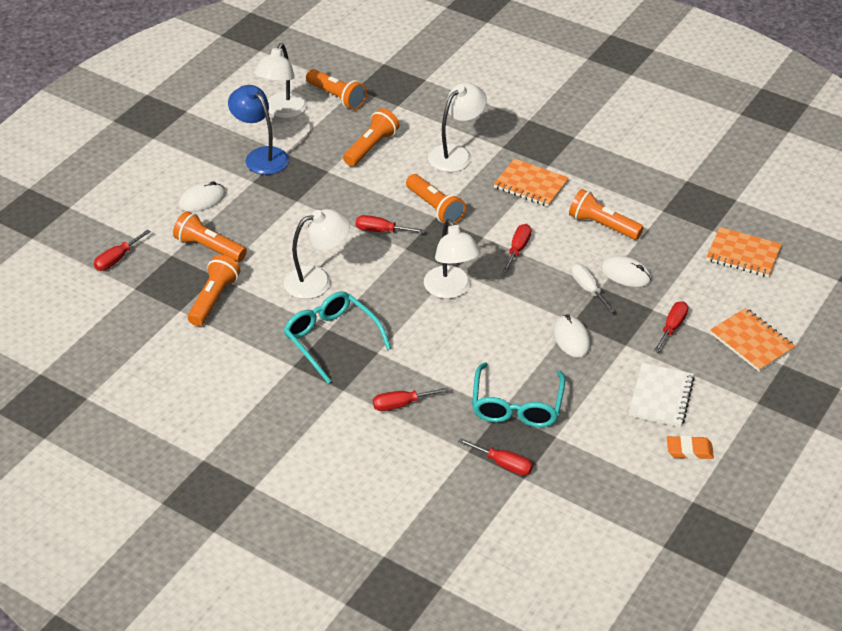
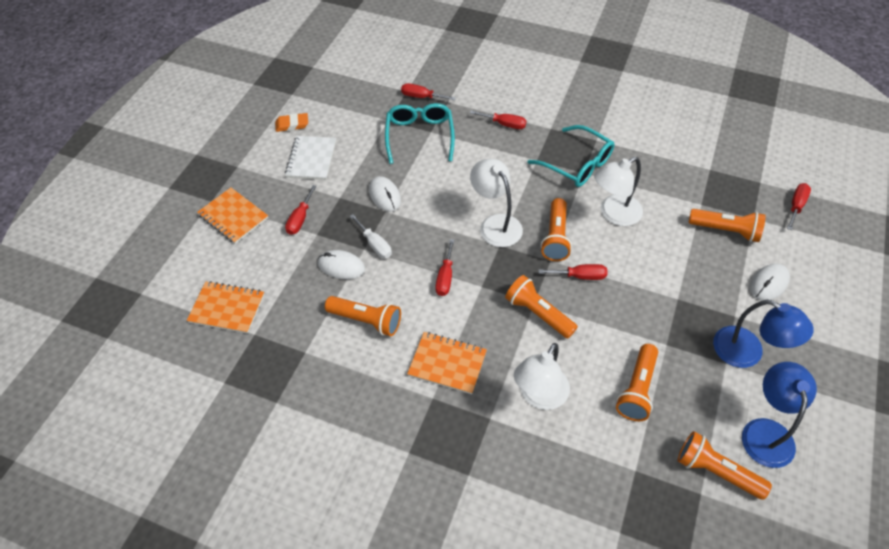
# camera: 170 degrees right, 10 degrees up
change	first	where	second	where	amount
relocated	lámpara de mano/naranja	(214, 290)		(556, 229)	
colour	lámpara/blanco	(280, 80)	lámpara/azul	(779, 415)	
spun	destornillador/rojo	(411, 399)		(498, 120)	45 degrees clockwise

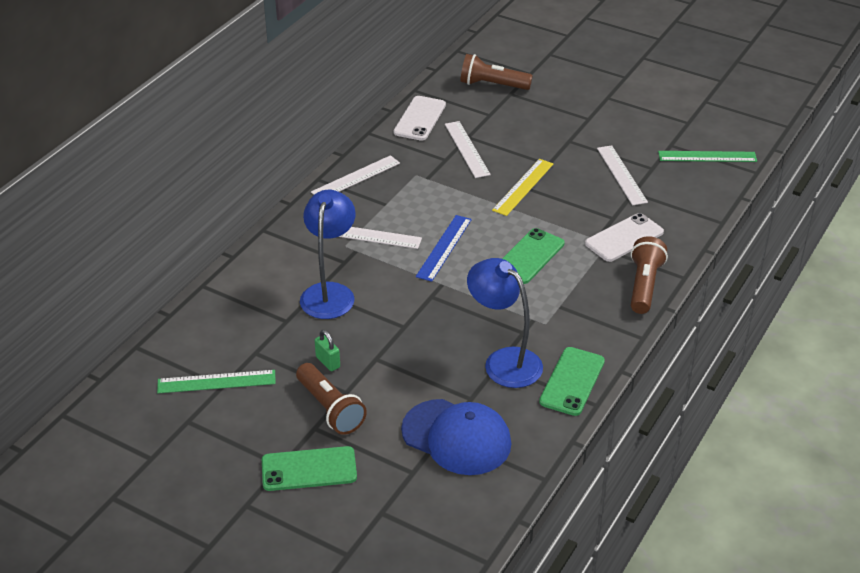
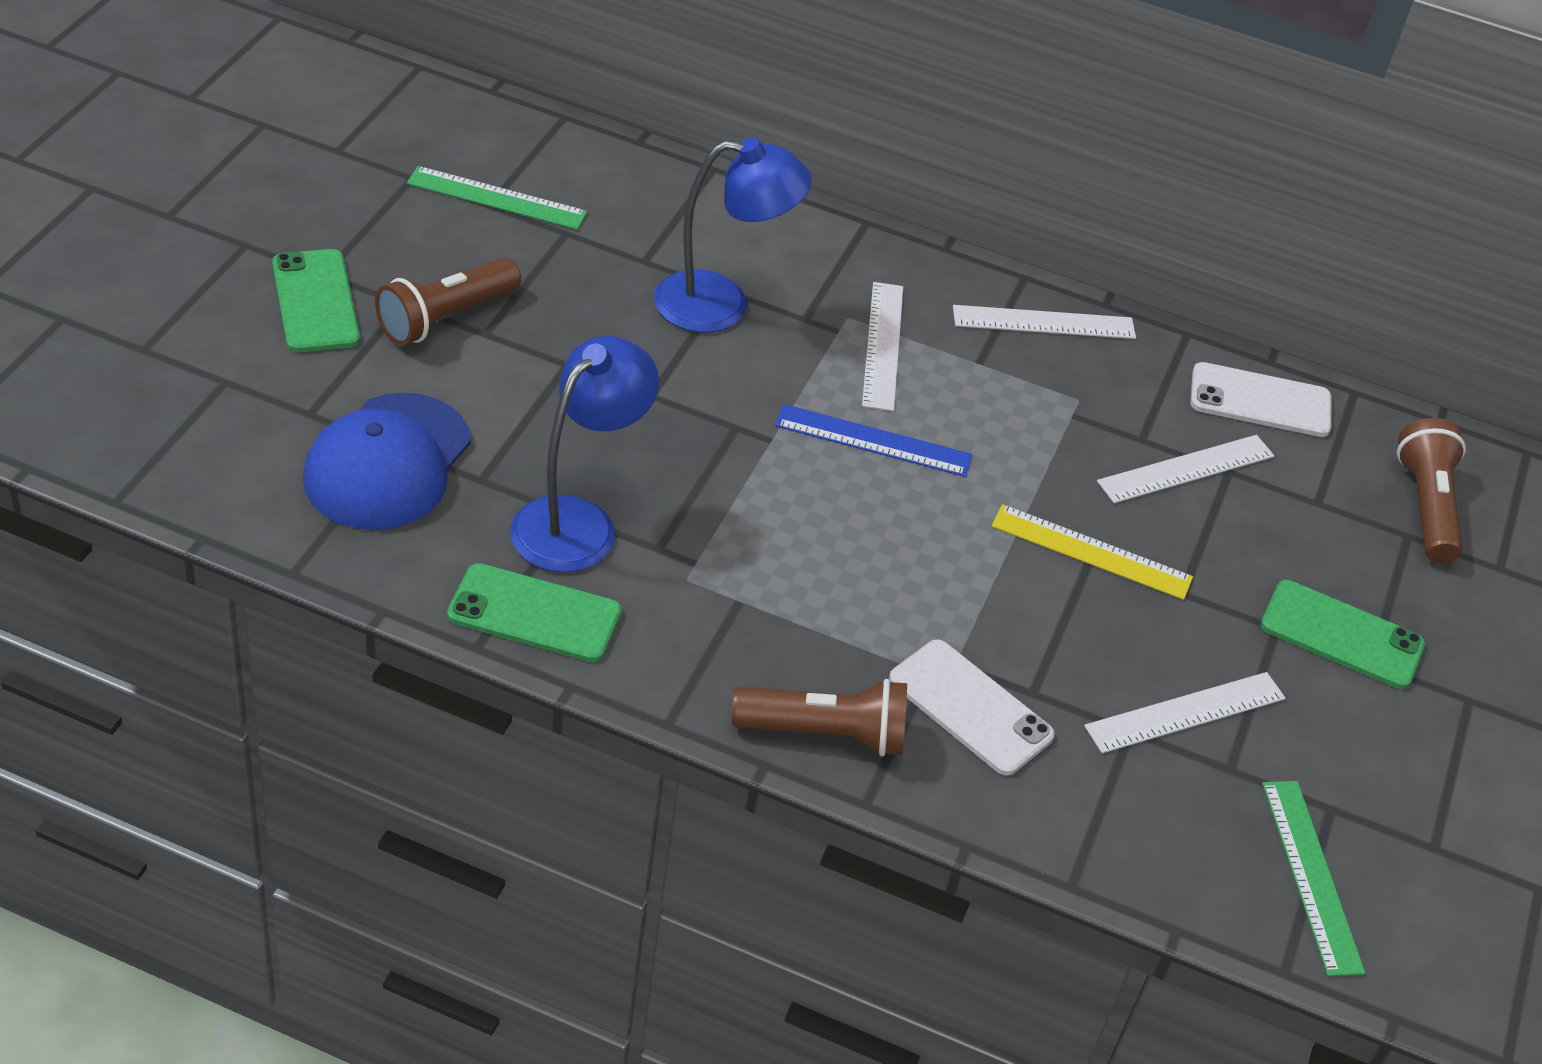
# camera: 75 degrees right, 5 degrees up
change	first	where	second	where	amount
missing	candado/verde	(327, 350)			
relocated	móvil/verde	(533, 256)		(1343, 634)	
spun	regla/verde	(216, 381)		(497, 198)	60 degrees counterclockwise
spun	regla/blanco	(355, 175)		(1044, 322)	45 degrees counterclockwise

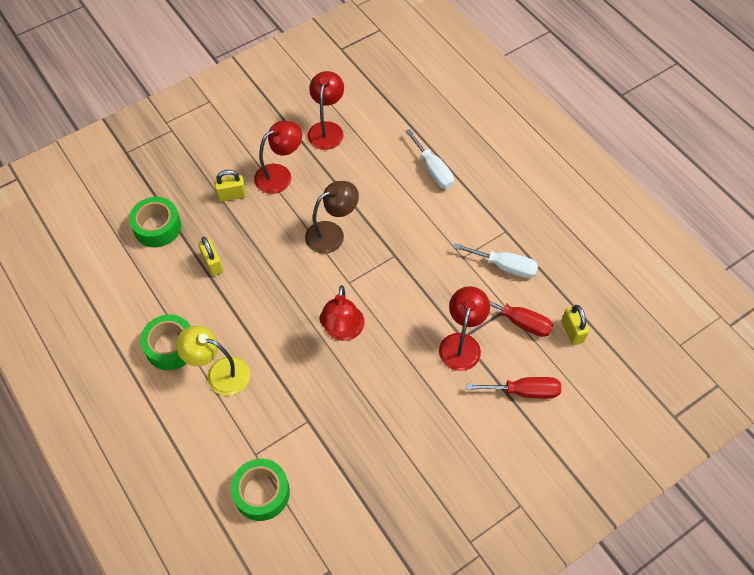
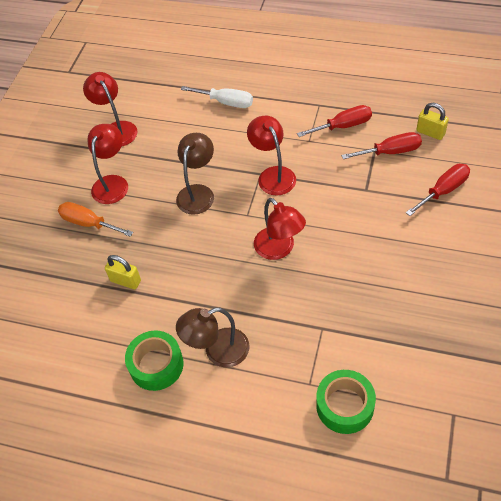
# camera: 35 degrees left, 5 degrees down
change	first	where	second	where	amount
missing	cinta adhesiva/verde	(155, 222)			
relocated	lámpara/rojo	(464, 328)		(271, 156)	
exchanged	candado/amarillo	(230, 186)	destornillador/naranja	(95, 219)	
colour	lámpara/amarillo	(213, 361)	lámpara/marrón	(212, 337)	
colour	destornillador/blanco	(496, 260)	destornillador/rojo	(334, 121)	

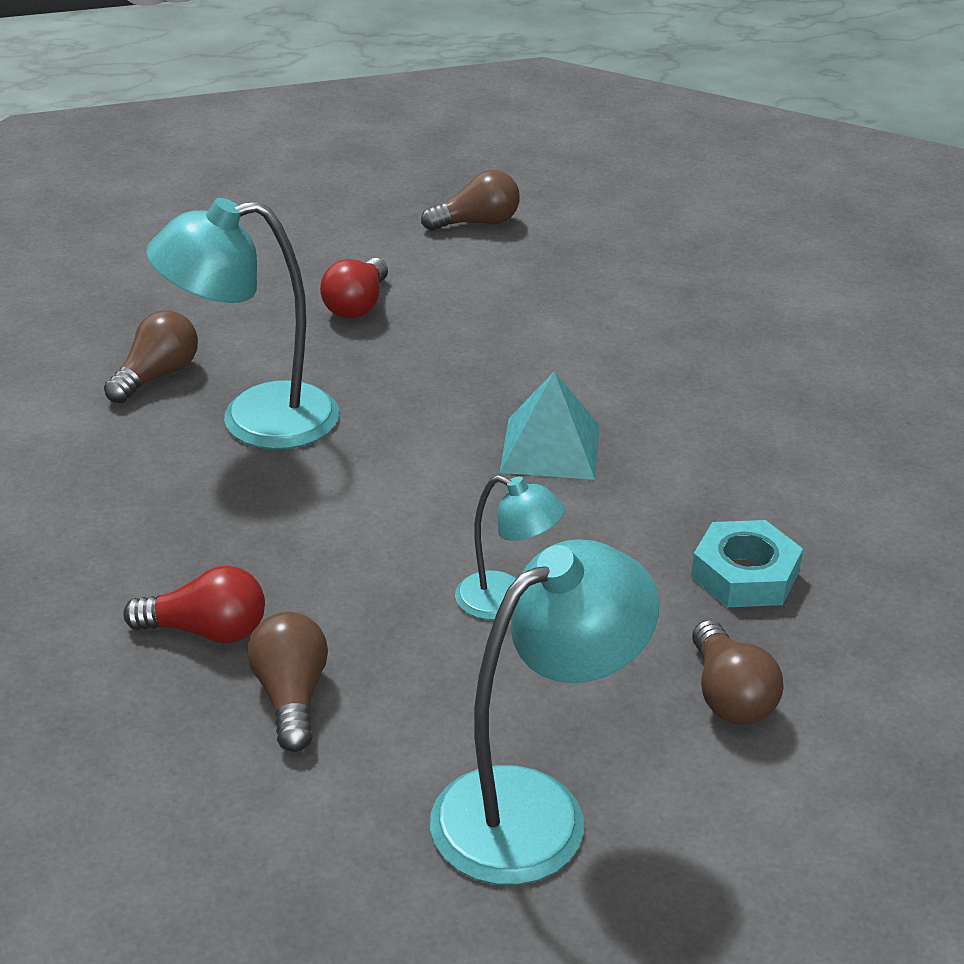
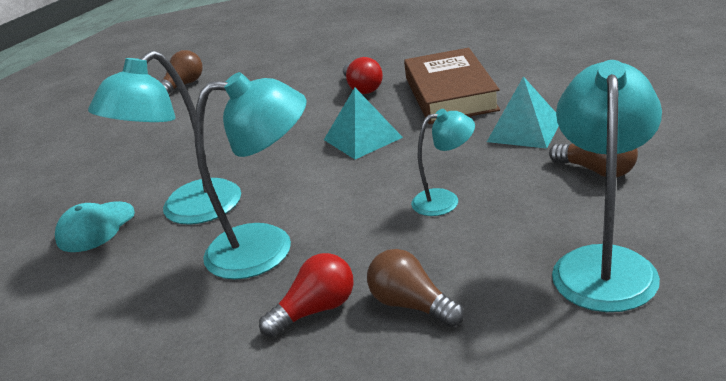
# camera: 35 degrees left, 5 degrees down
change	first	where	second	where	amount
appeared			lámpara/turquesa	(250, 176)	
appeared			libro/marrón	(452, 86)	
relocated	bombilla/rojo	(354, 288)		(363, 75)	
exchanged	bombilla/marrón	(151, 356)	gorra/turquesa	(95, 226)	
exchanged	tuerca/turquesa	(747, 563)	pirámide/turquesa	(523, 112)	

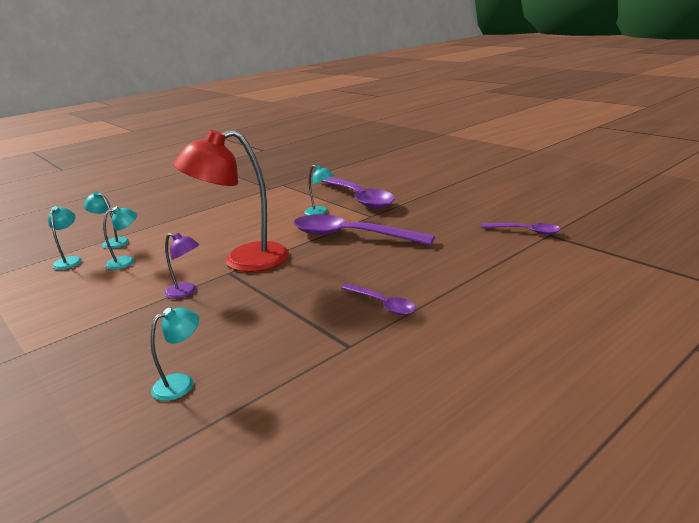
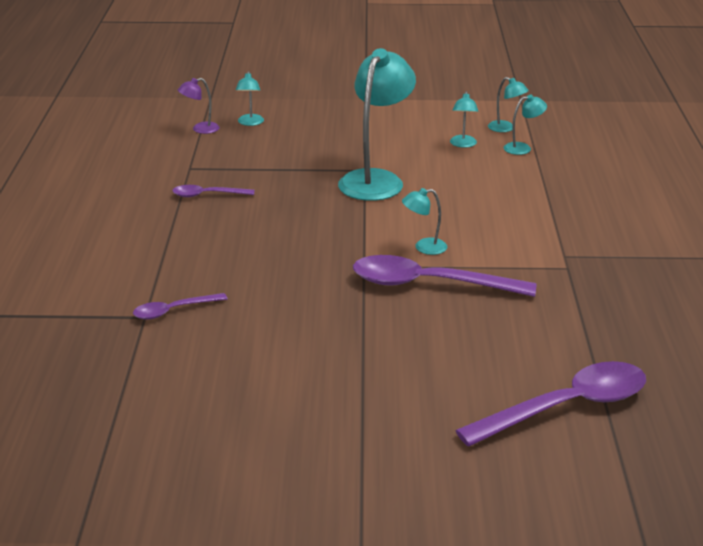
# camera: 130 degrees right, 5 degrees up
change	first	where	second	where	amount
relocated	lámpara/morado	(181, 266)		(199, 106)	
relocated	cuchara/morado	(364, 229)		(550, 404)	
colour	lámpara/rojo	(231, 201)	lámpara/turquesa	(377, 124)	

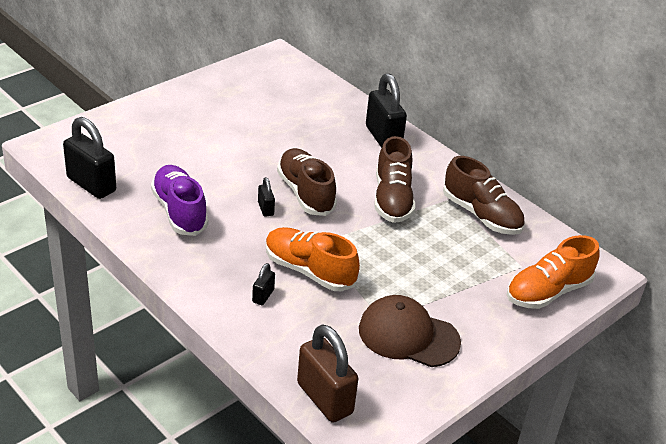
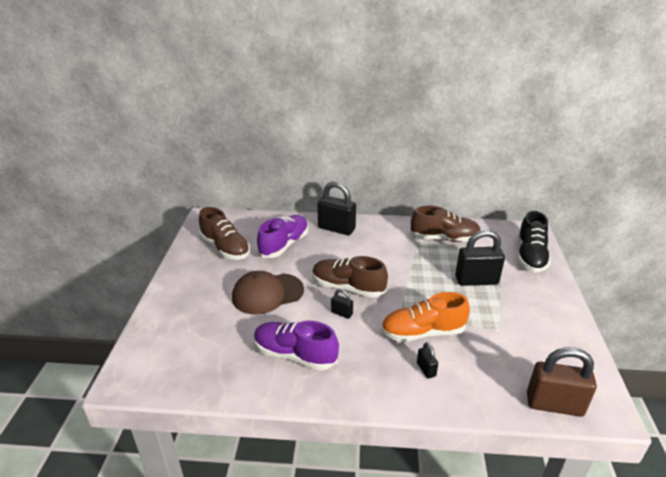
# camera: 40 degrees left, 5 degrees down
change	first	where	second	where	amount
appeared			zapato/morado	(283, 236)	
relocated	candado/negro	(89, 158)		(480, 257)	
relocated	gorra/marrón	(410, 331)		(268, 292)	
relocated	zapato/marrón	(395, 179)		(224, 233)	
colour	zapato/naranja	(553, 272)	zapato/negro	(534, 241)	

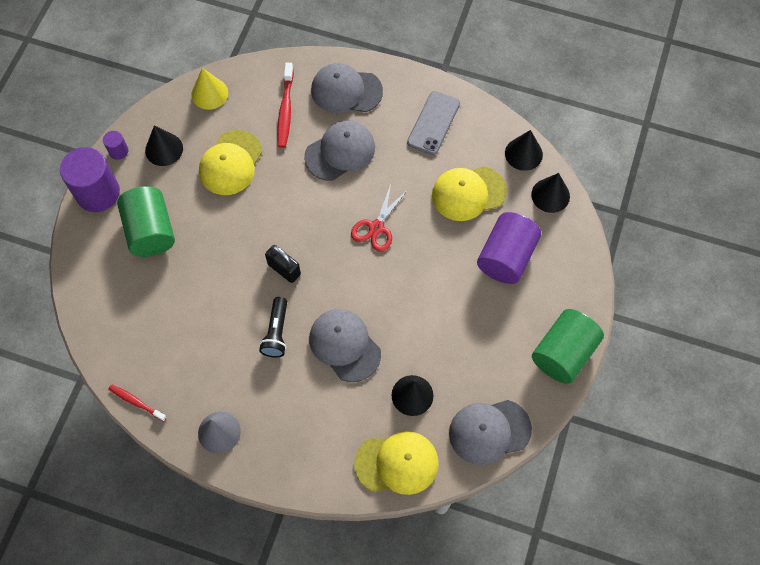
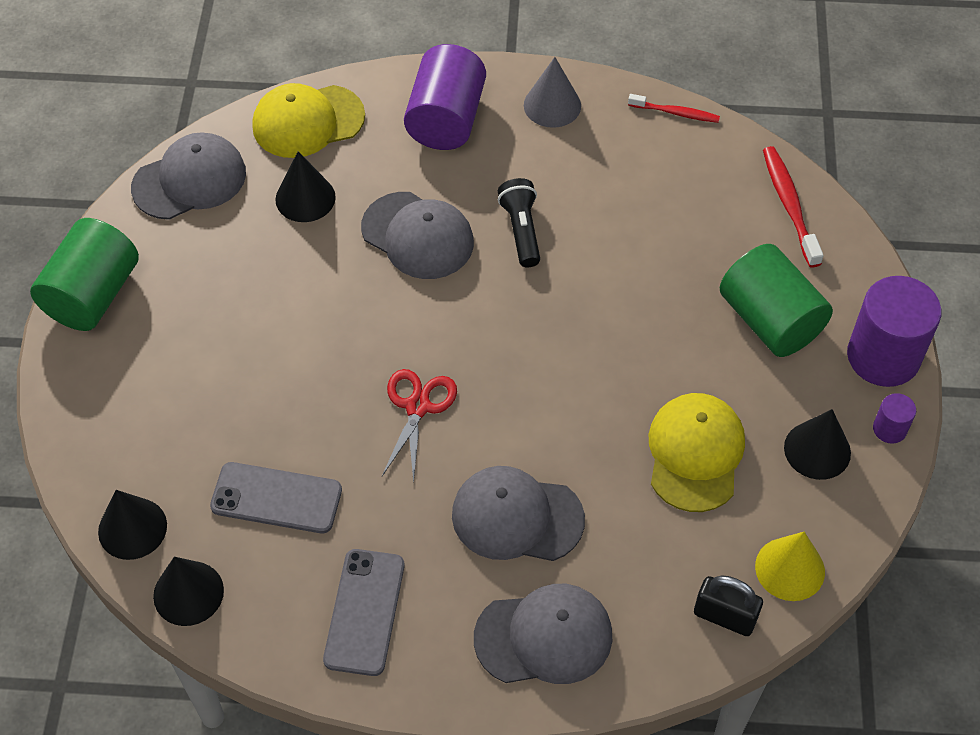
# camera: 165 degrees right, 10 degrees down
change	first	where	second	where	amount
relocated	candado/negro	(283, 264)		(728, 605)	
relocated	cepillo de dientes/rojo	(285, 105)		(793, 207)	
relocated	cilindro/morado	(509, 248)		(445, 97)	
exchanged	gorra/amarillo	(469, 193)	móvil/gris	(276, 497)	
spun	gorra/gris	(339, 150)		(518, 513)	60 degrees clockwise

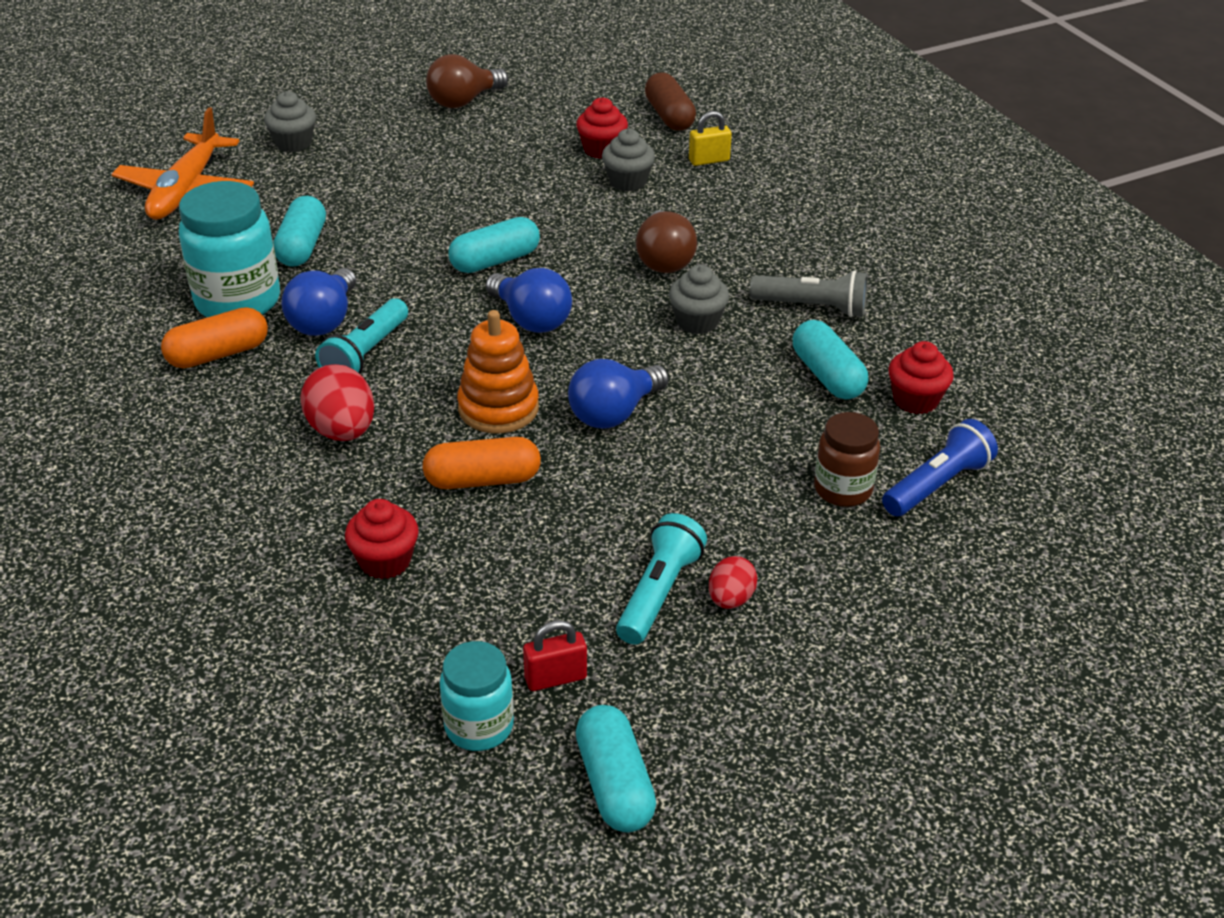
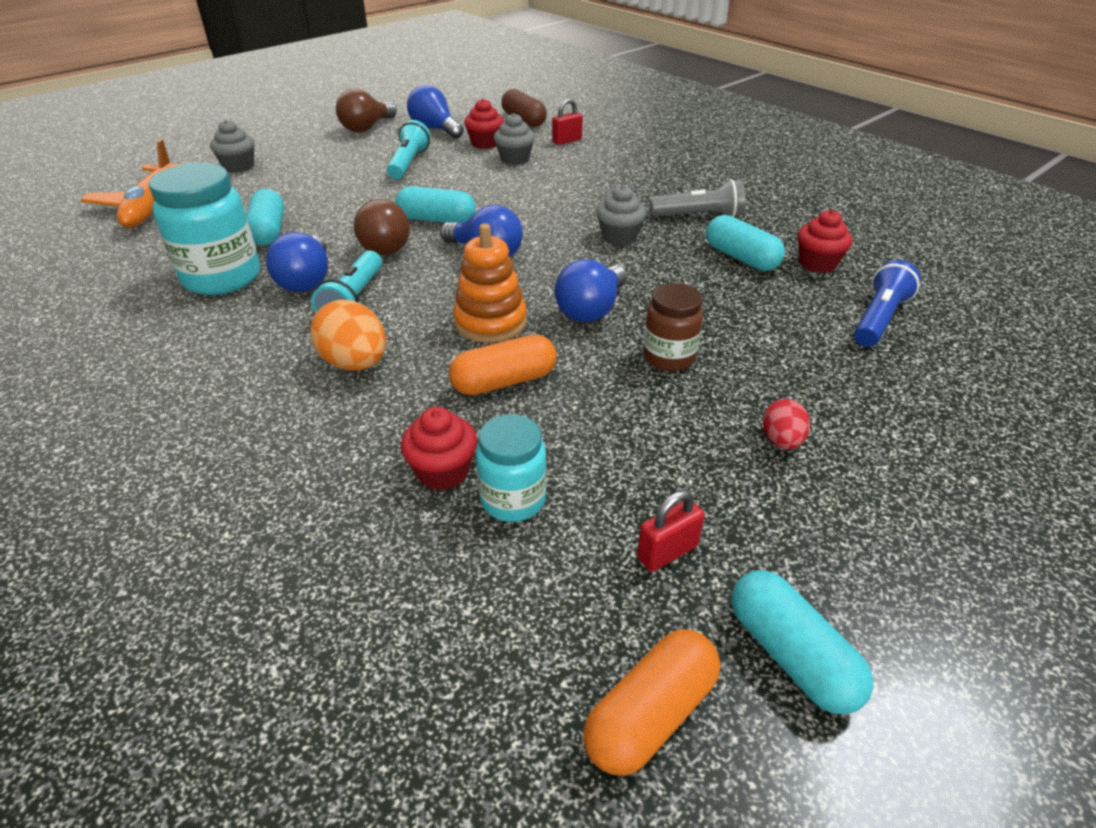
# camera: 15 degrees left, 0 degrees up
change	first	where	second	where	amount
appeared			bombilla/azul	(435, 112)	
relocated	cápsula/naranja	(214, 337)		(651, 702)	
relocated	tarro/turquesa	(477, 696)		(511, 468)	
relocated	lámpara de mano/turquesa	(661, 579)		(408, 149)	
relocated	bombilla/marrón	(666, 241)		(382, 227)	
relocated	tarro/marrón	(847, 459)		(673, 327)	
colour	huevo/rojo	(337, 402)	huevo/naranja	(348, 334)	
colour	candado/amarillo	(710, 138)	candado/rojo	(567, 121)	
spun	cápsula/turquesa	(494, 245)		(436, 204)	60 degrees clockwise

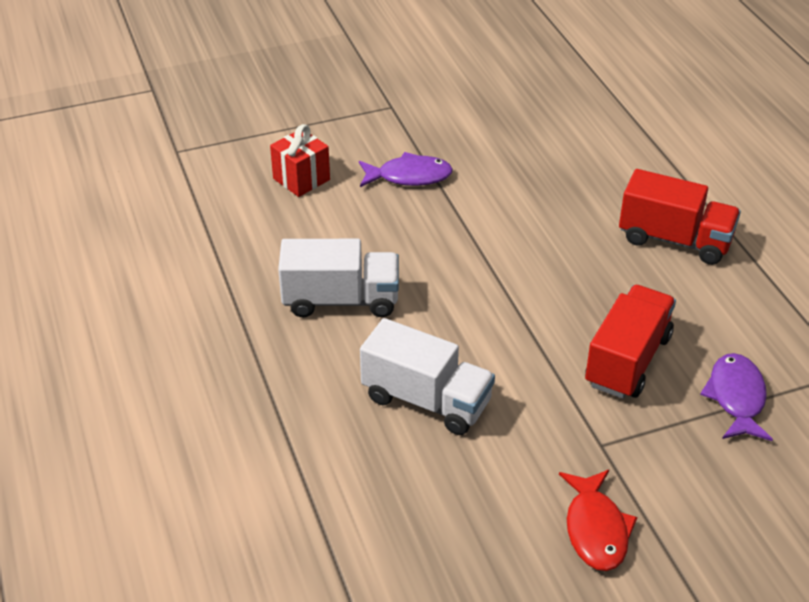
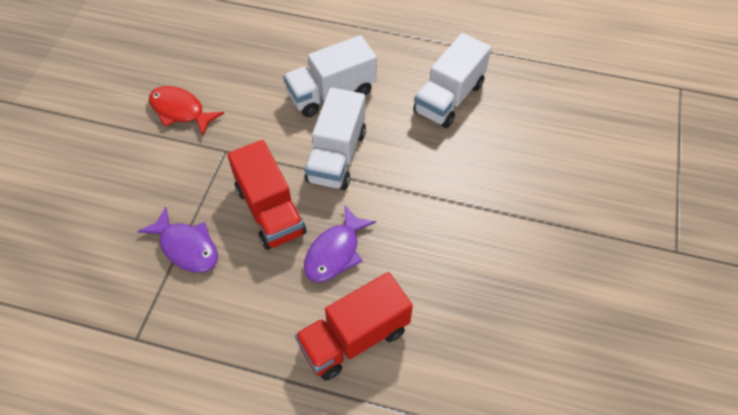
# camera: 125 degrees right, 15 degrees up
change	first	where	second	where	amount
missing	regalo/rojo	(300, 160)			
appeared			camión/blanco	(335, 138)	
relocated	pez/morado	(406, 169)		(340, 244)	

